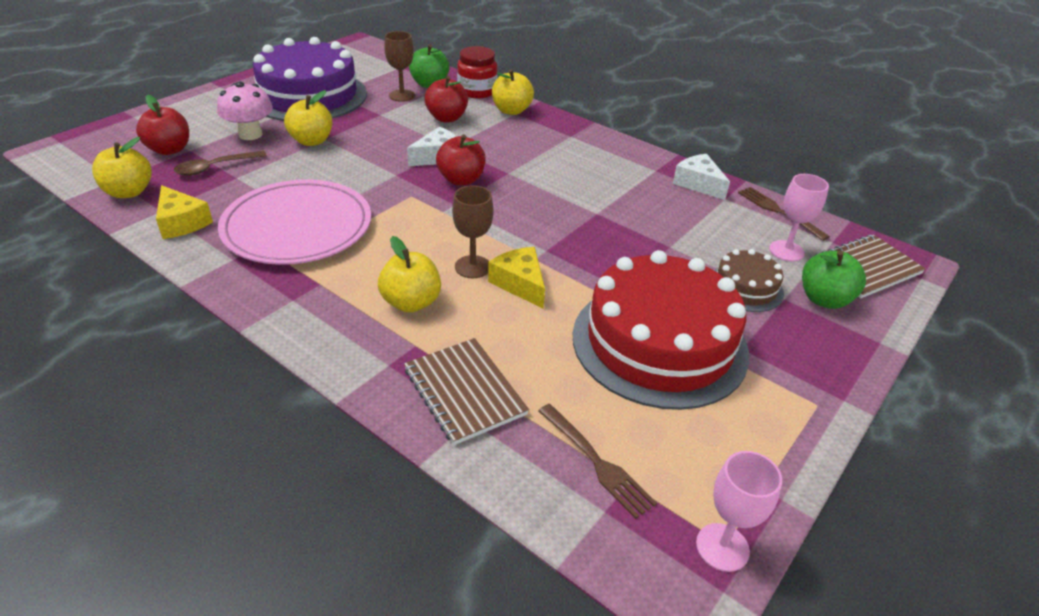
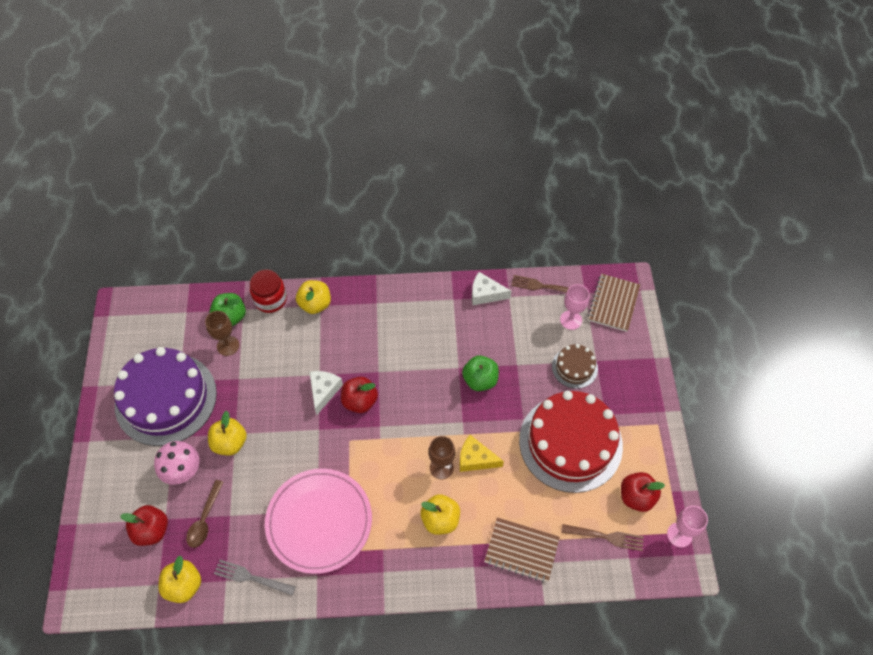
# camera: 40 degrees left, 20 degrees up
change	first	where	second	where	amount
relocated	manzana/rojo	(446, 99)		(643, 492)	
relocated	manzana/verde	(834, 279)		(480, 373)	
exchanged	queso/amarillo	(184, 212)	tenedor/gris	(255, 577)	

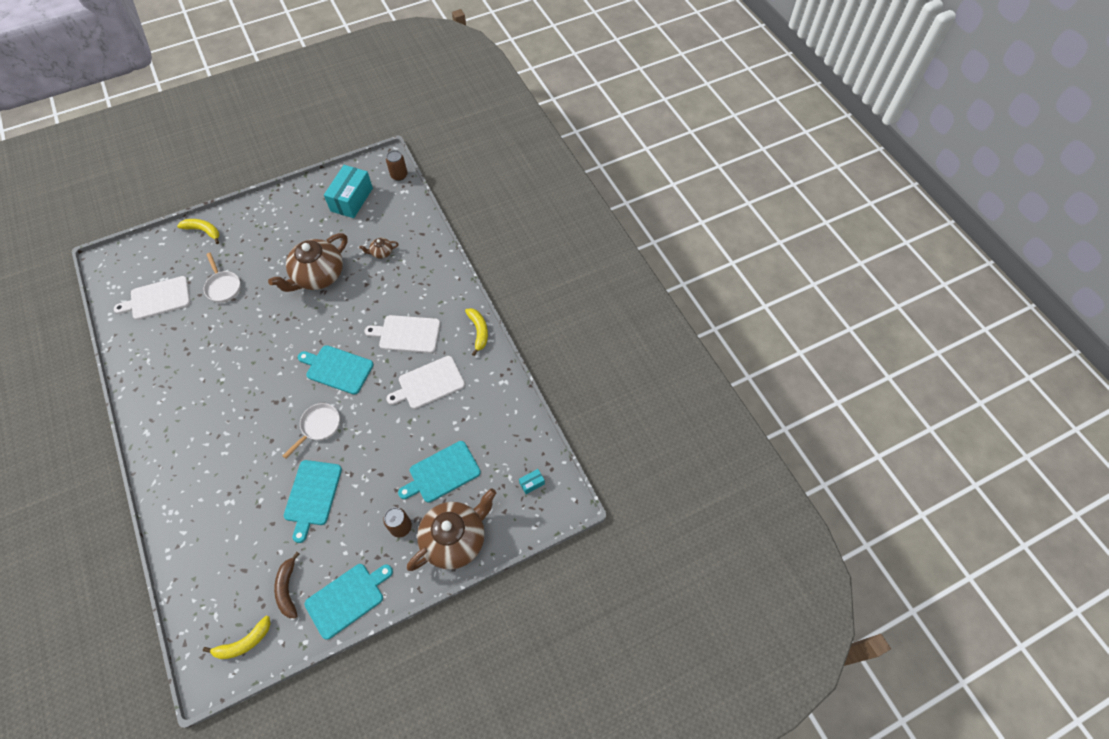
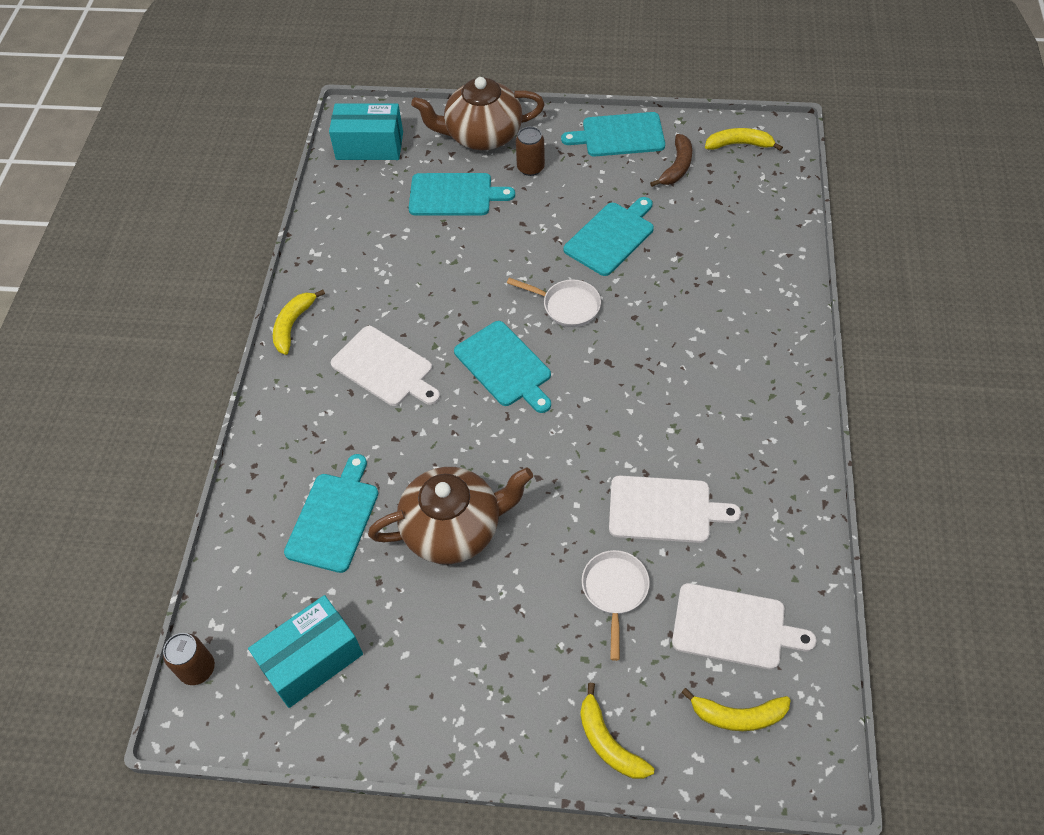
# camera: 145 degrees left, 5 degrees down
change	first	where	second	where	amount
appeared			plátano/amarillo	(736, 709)	
relocated	tabla de cortar/blanco	(425, 382)		(675, 509)	
exchanged	tetera/marrón	(379, 248)	tabla de cortar/turquesa	(331, 513)	
spun	sartén/blanco	(311, 431)		(554, 302)	135 degrees counterclockwise
size	caja/turquesa	(532, 481)		(366, 131)	x2.37

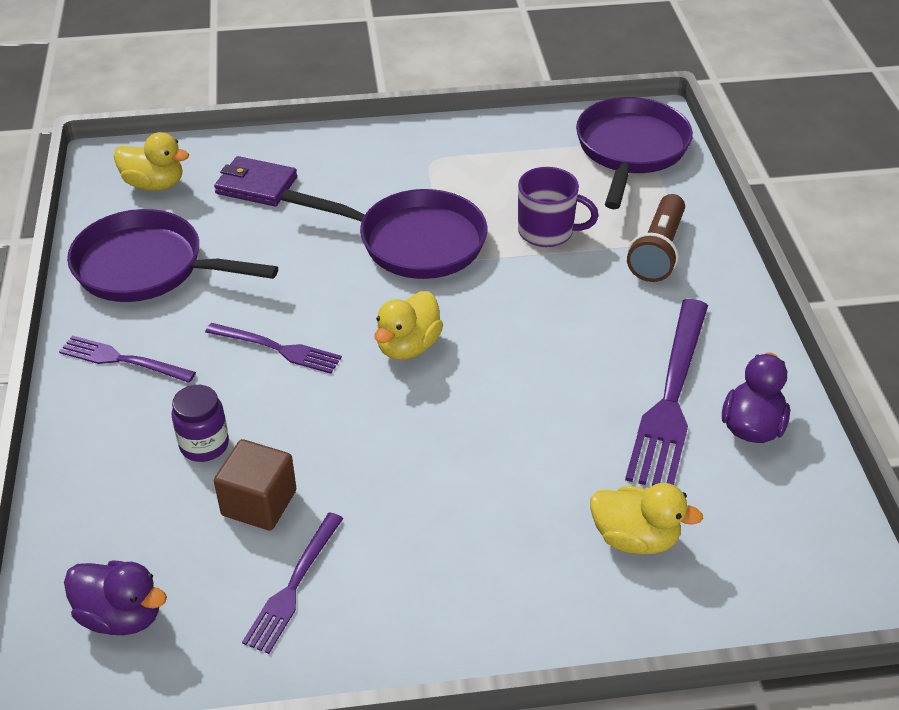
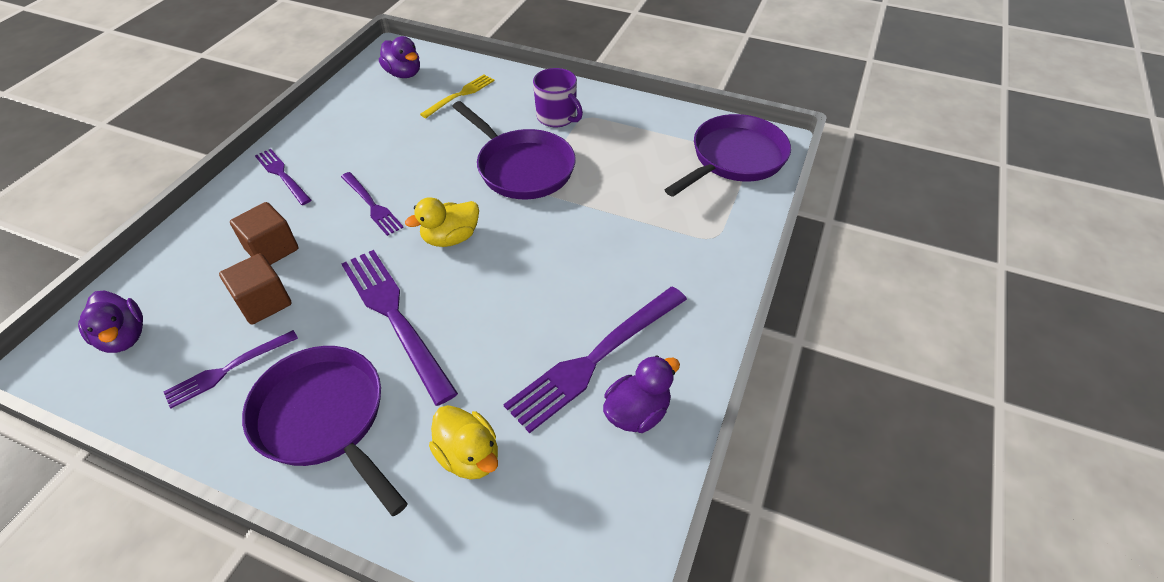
# camera: 30 degrees right, 5 degrees up
change	first	where	second	where	amount
missing	lámpara de mano/marrón	(656, 238)			
appeared			tenedor/morado	(400, 328)	
relocated	sartén/morado	(172, 255)		(325, 431)	
relocated	taza/morado	(558, 207)		(558, 97)	
exchanged	tarro/morado	(200, 423)	cubo/marrón	(264, 233)	
exchanged	cartera/morado	(255, 181)	tenedor/amarillo	(457, 96)	
colour	pato/amarillo	(151, 161)	pato/morado	(399, 57)	

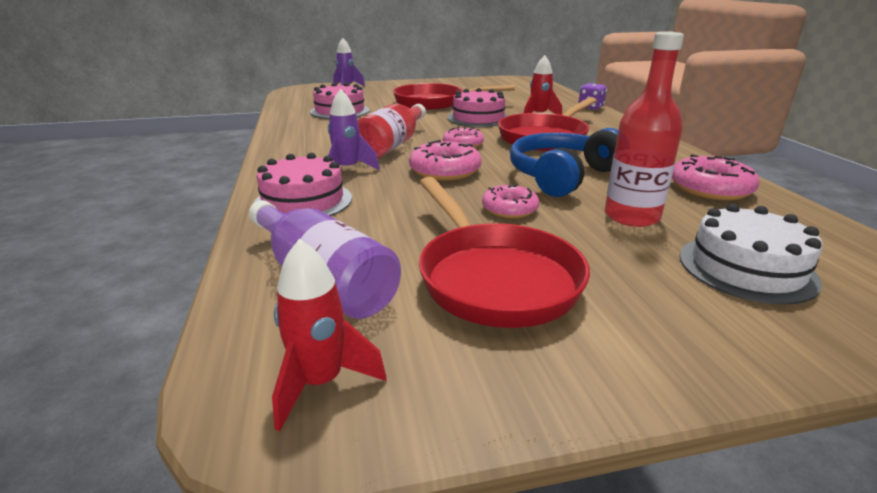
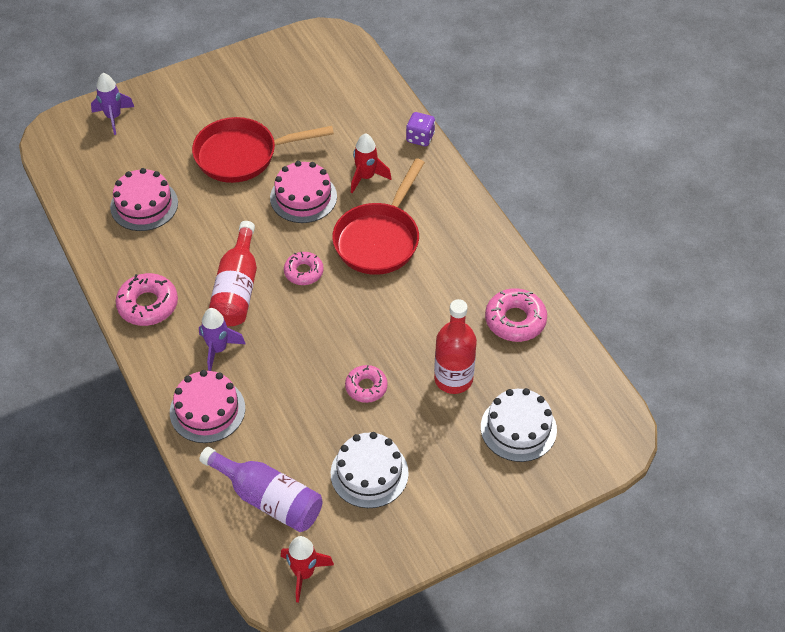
# camera: 15 degrees left, 25 degrees up
change	first	where	second	where	amount
missing	auriculares/azul	(564, 162)			
relocated	rosquilla/rosa	(445, 160)		(147, 299)	
exchanged	sartén/rojo	(504, 252)	tarta/blanco	(370, 470)	

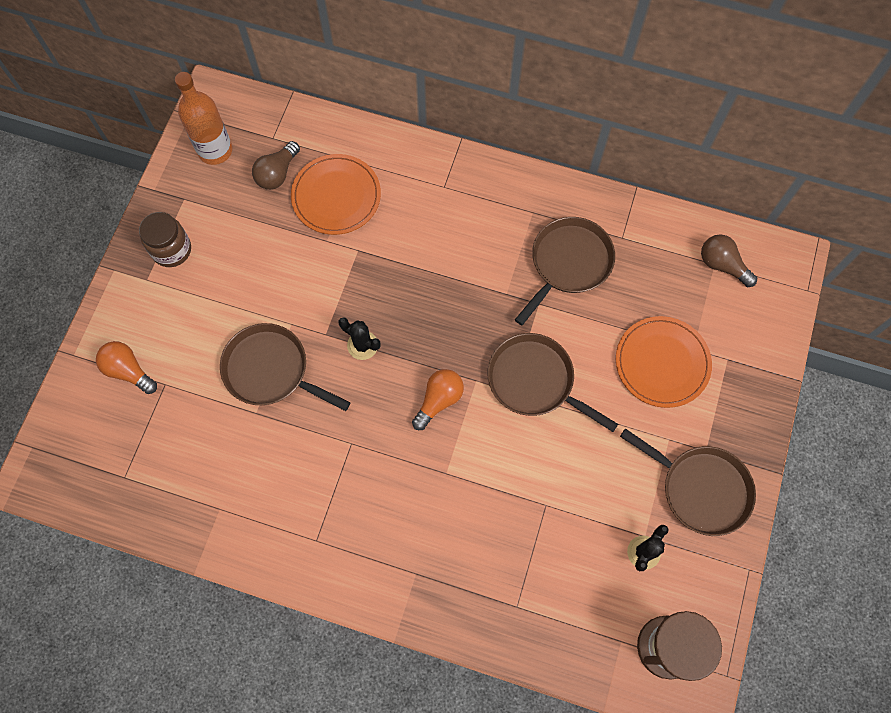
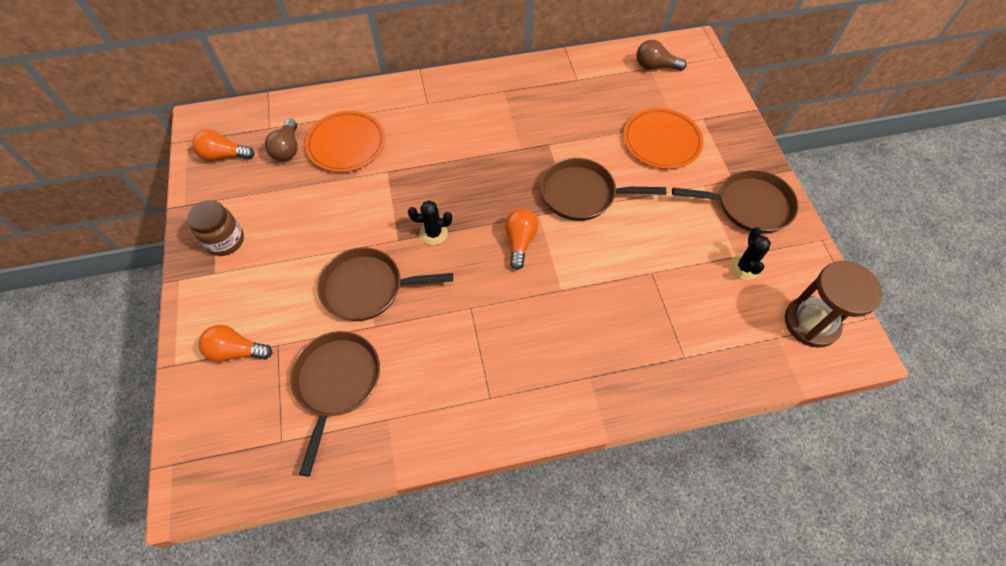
# camera: 30 degrees left, 10 degrees down
change	first	where	second	where	amount
relocated	sartén/marrón	(565, 271)		(335, 404)	
exchanged	botella/naranja	(203, 118)	bombilla/naranja	(223, 145)	

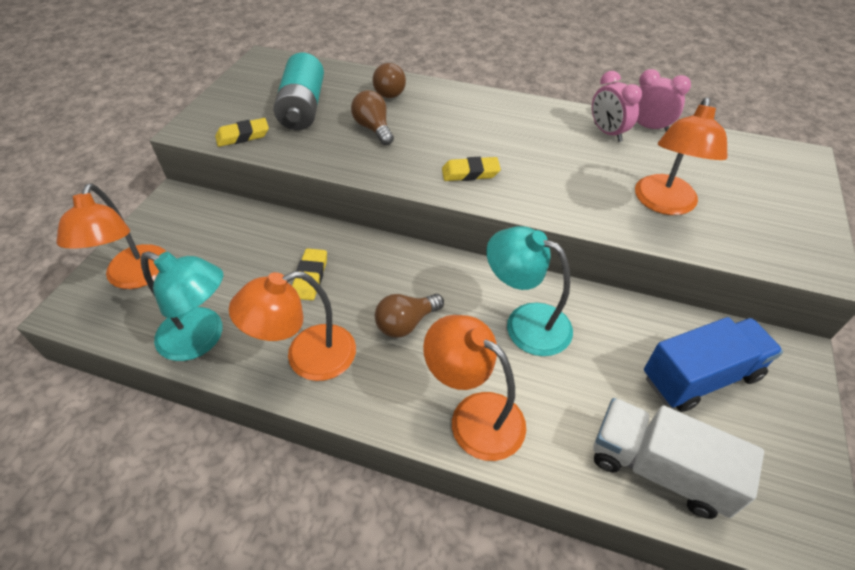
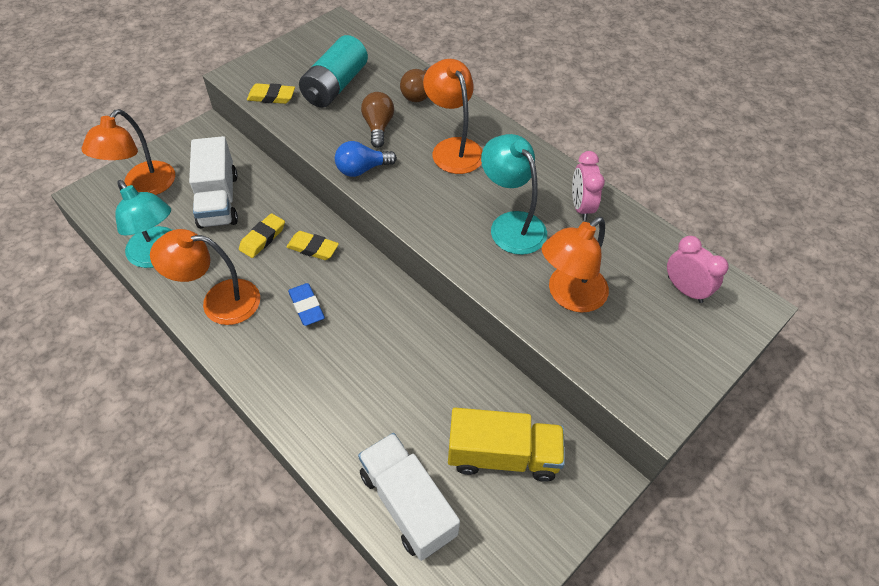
# camera: 25 degrees right, 5 degrees up
change	first	where	second	where	amount
appeared			camión/blanco	(213, 182)	
appeared			bombilla/azul	(366, 159)	
relocated	lámpara/naranja	(474, 388)		(453, 116)	
relocated	goma de borrar/amarillo	(471, 169)		(313, 245)	
relocated	lámpara/turquesa	(529, 291)		(514, 194)	
relocated	despertador/rosa	(663, 100)		(698, 269)	
exchanged	bombilla/marrón	(409, 316)	goma de borrar/azul	(306, 304)	
colour	camión/azul	(713, 364)	camión/amarillo	(506, 445)	

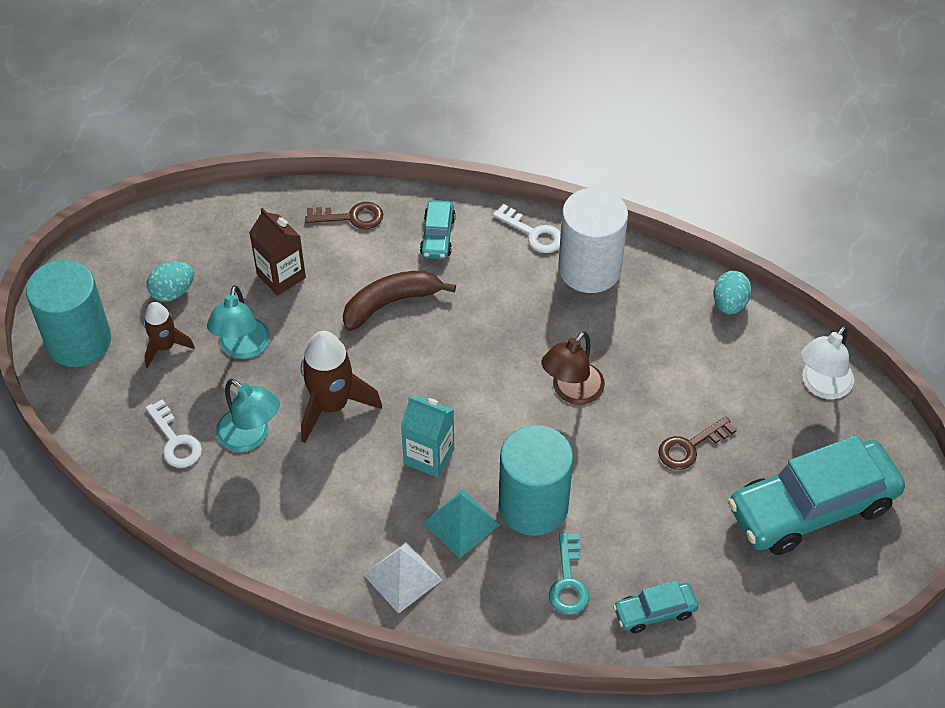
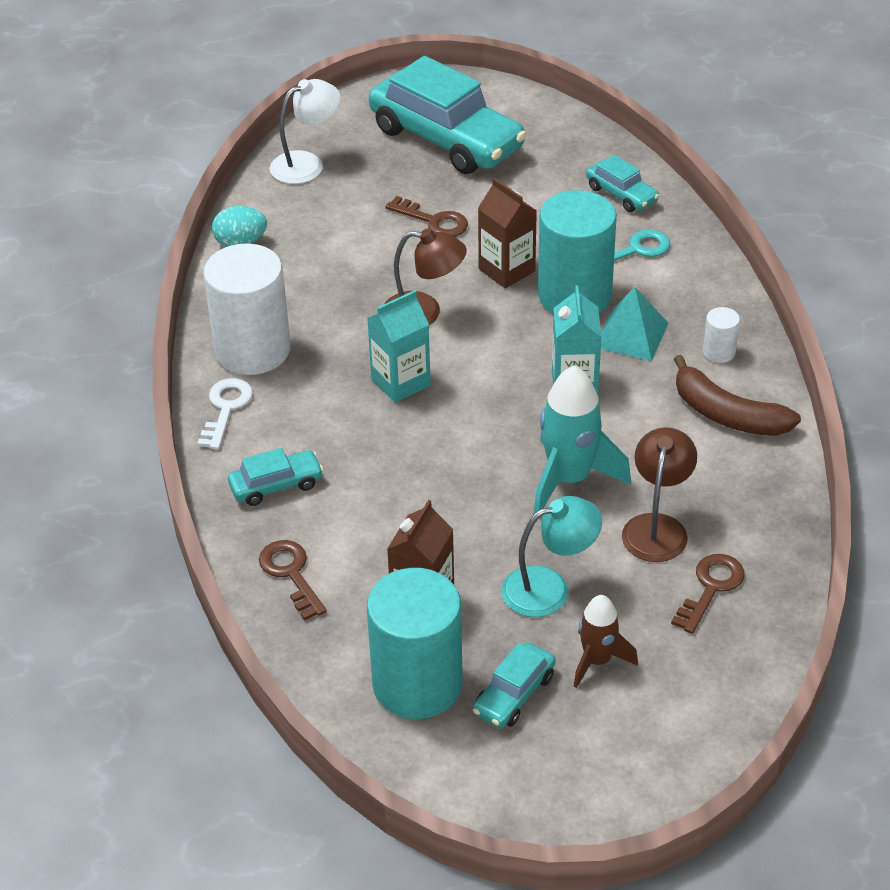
# camera: 115 degrees left, 10 degrees down
change	first	where	second	where	amount
appeared			cartón de leche/turquesa	(399, 346)	
appeared			cartón de leche/marrón	(507, 233)	
relocated	cilindro/turquesa	(68, 313)		(415, 643)	
relocated	plátano/marrón	(399, 300)		(737, 395)	
exchanged	huevo/turquesa	(170, 281)	coche/turquesa	(514, 685)	
exchanged	pirámide/blanco	(402, 578)	cilindro/blanco	(721, 335)	
colour	llave/blanco	(174, 433)	llave/marrón	(708, 594)	
colour	lámpara/turquesa	(248, 415)	lámpara/marrón	(659, 494)	
colour	cohete/marrón	(341, 387)	cohete/turquesa	(582, 440)	
spun	lámpara/blanco	(827, 362)		(305, 131)	45 degrees counterclockwise

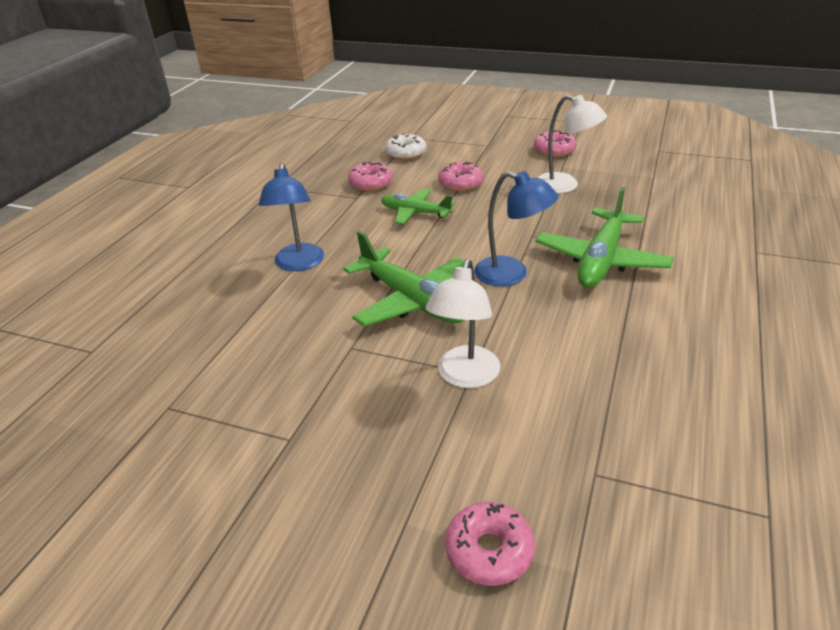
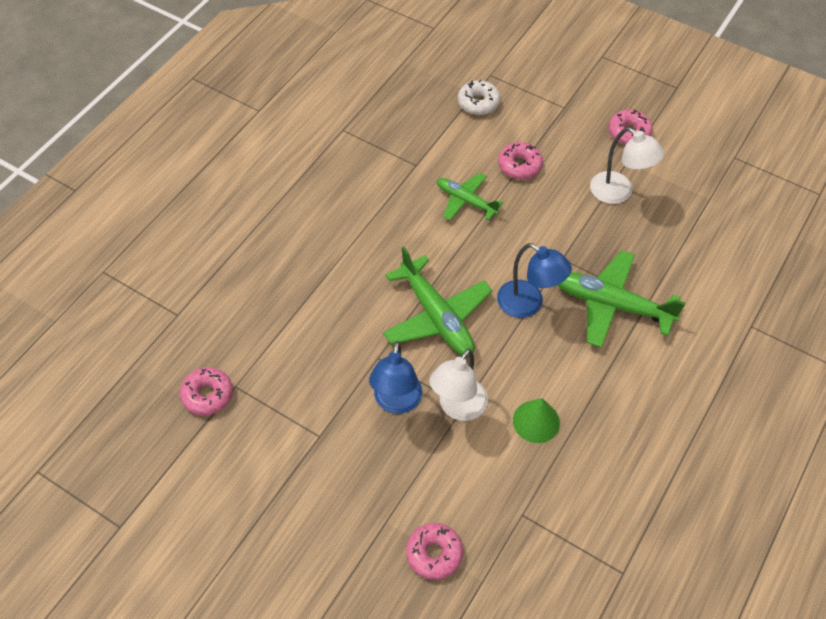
# camera: 10 degrees right, 20 degrees up
change	first	where	second	where	amount
appeared			cono/verde	(536, 420)	
relocated	lámpara/azul	(291, 217)		(395, 377)	
relocated	rosquilla/rosa	(370, 176)		(206, 391)	
spun	avión/verde	(604, 237)		(621, 299)	75 degrees clockwise

